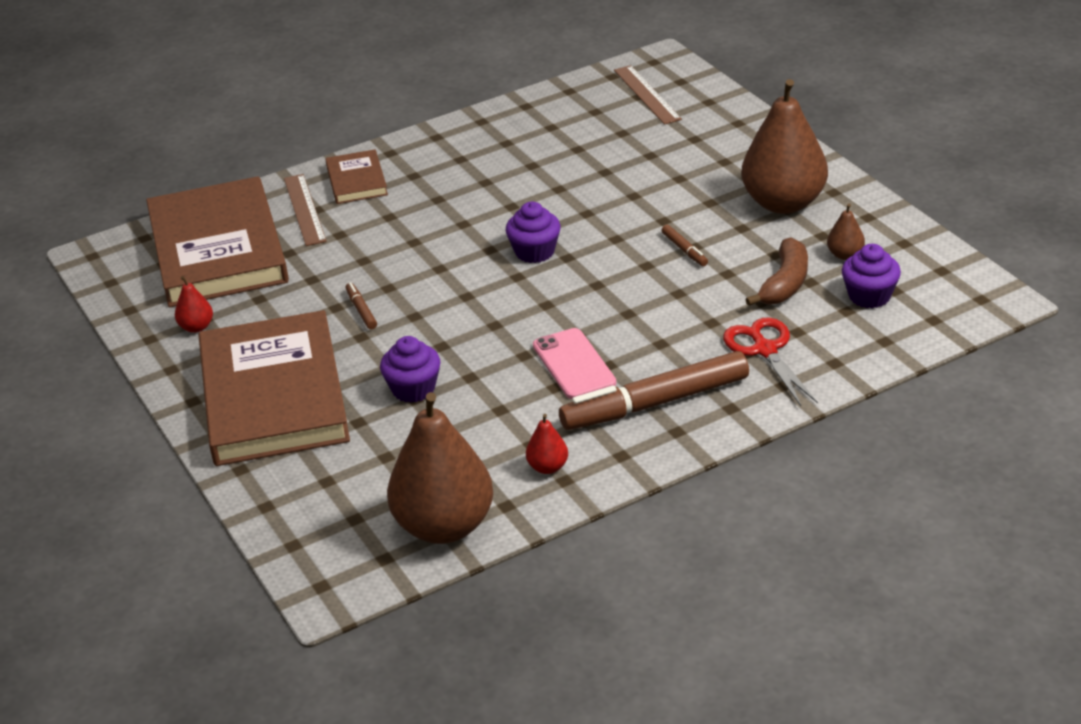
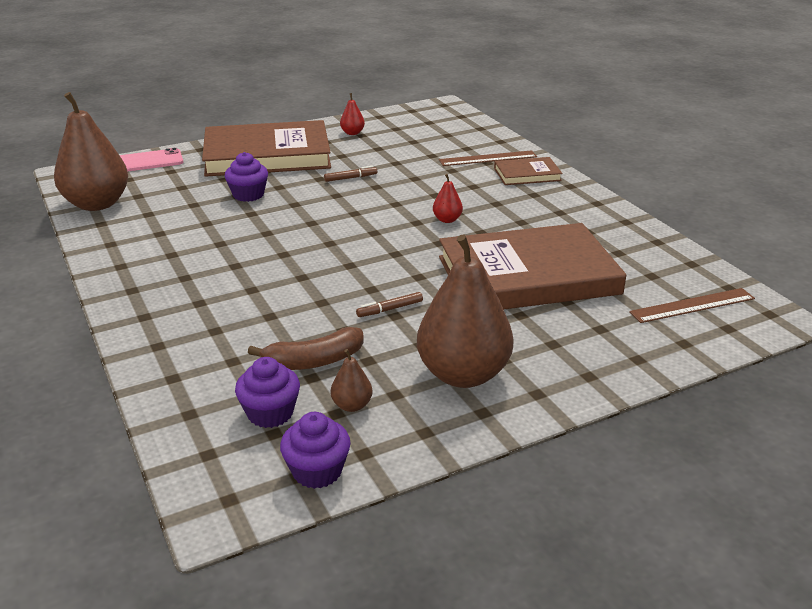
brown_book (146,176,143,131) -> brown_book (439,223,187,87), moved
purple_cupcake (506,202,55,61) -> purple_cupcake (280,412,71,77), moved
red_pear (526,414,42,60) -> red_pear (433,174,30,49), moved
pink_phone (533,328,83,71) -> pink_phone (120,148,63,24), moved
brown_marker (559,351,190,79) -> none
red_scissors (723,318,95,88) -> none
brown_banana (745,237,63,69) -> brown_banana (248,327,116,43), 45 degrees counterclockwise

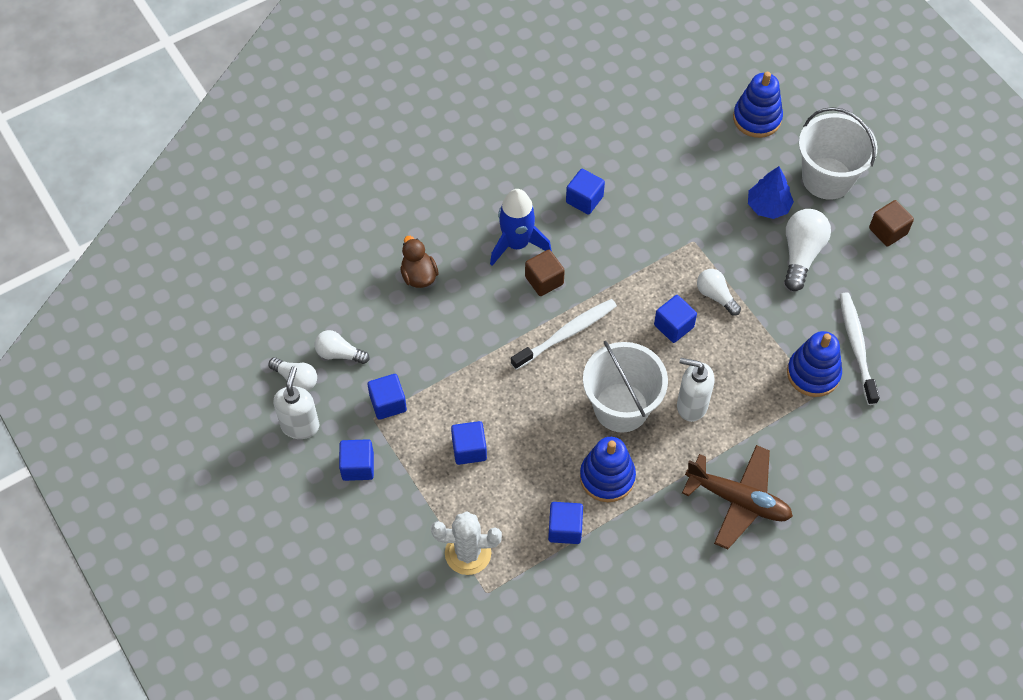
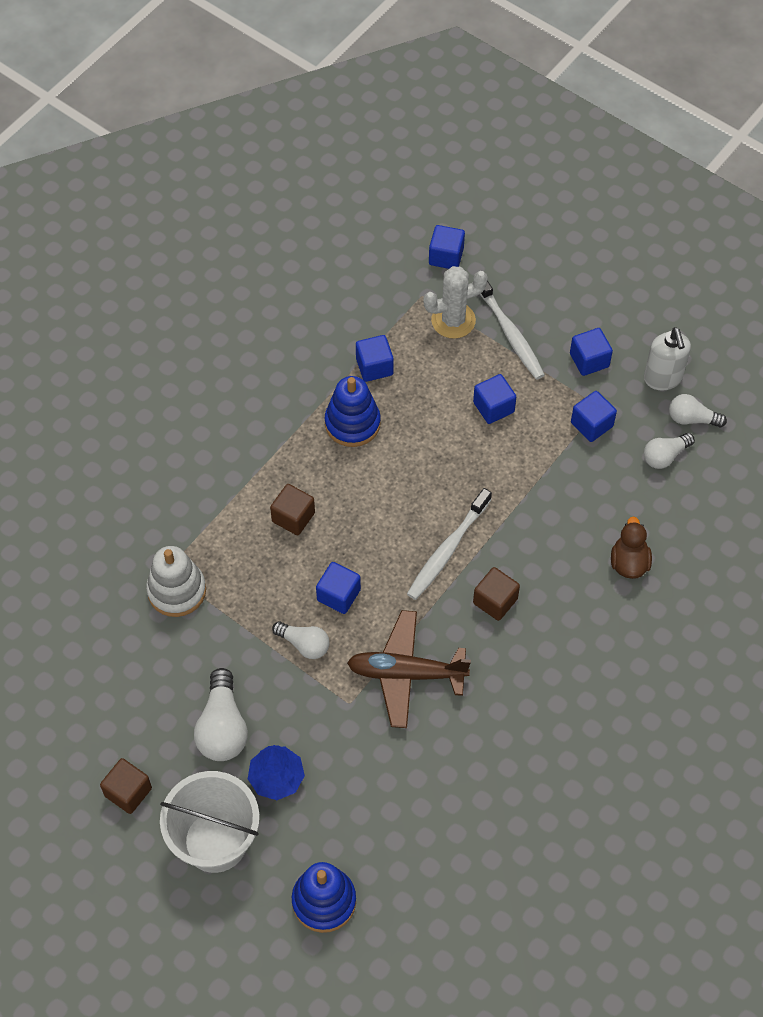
white_light_bulb (314,330,56,34) -> white_light_bulb (644,433,51,36), 150 degrees clockwise
brown_duck (400,236,39,52) -> brown_duck (611,516,41,63), 135 degrees counterclockwise
blue_rocket (490,189,62,77) -> none
blue_cube (566,169,39,46) -> blue_cube (429,225,36,44), moved
white_bucket (583,341,85,92) -> none
white_soap_dispenser (677,358,38,64) -> brown_cube (270,484,45,52)
brown_plane (682,445,111,104) -> brown_plane (347,610,124,118), moved
blue_stacking_toy (787,331,55,66) -> white_stacking_toy (146,546,60,71)
white_toothbrush (840,292,40,113) -> white_toothbrush (480,280,65,100), moved

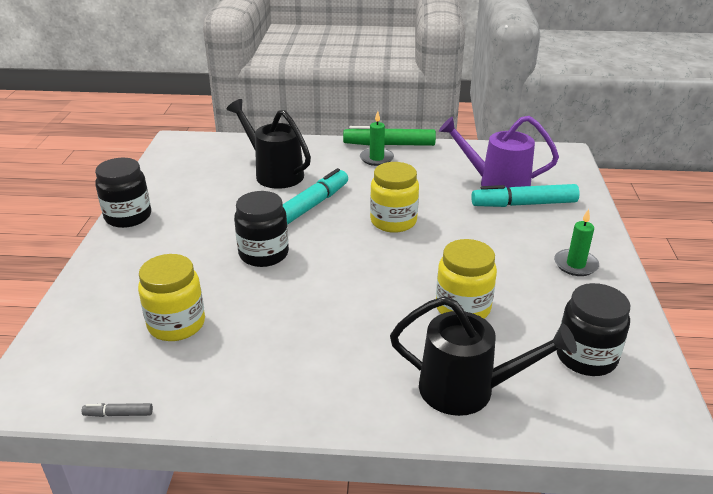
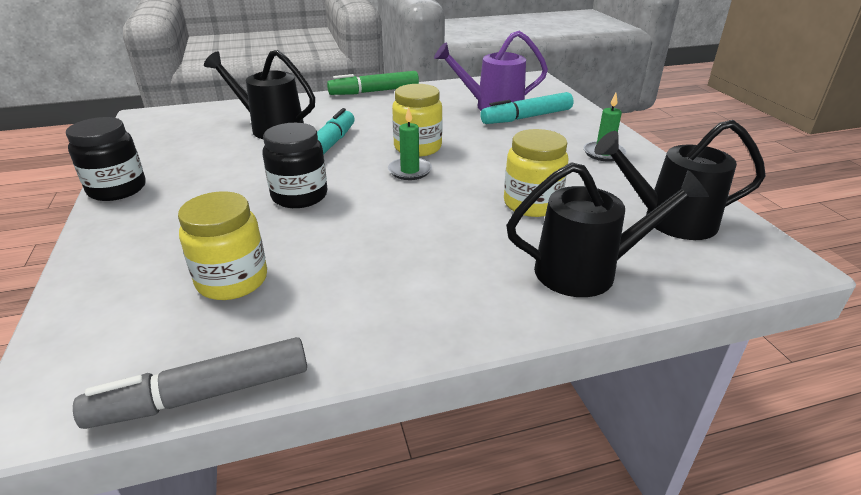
grey_marker (82,403,71,14) -> grey_marker (73,337,234,92), x2.29
green_candle (360,111,34,55) -> green_candle (388,107,44,73), moved
black_jar (557,283,73,93) -> black_watering_can (594,120,172,120)

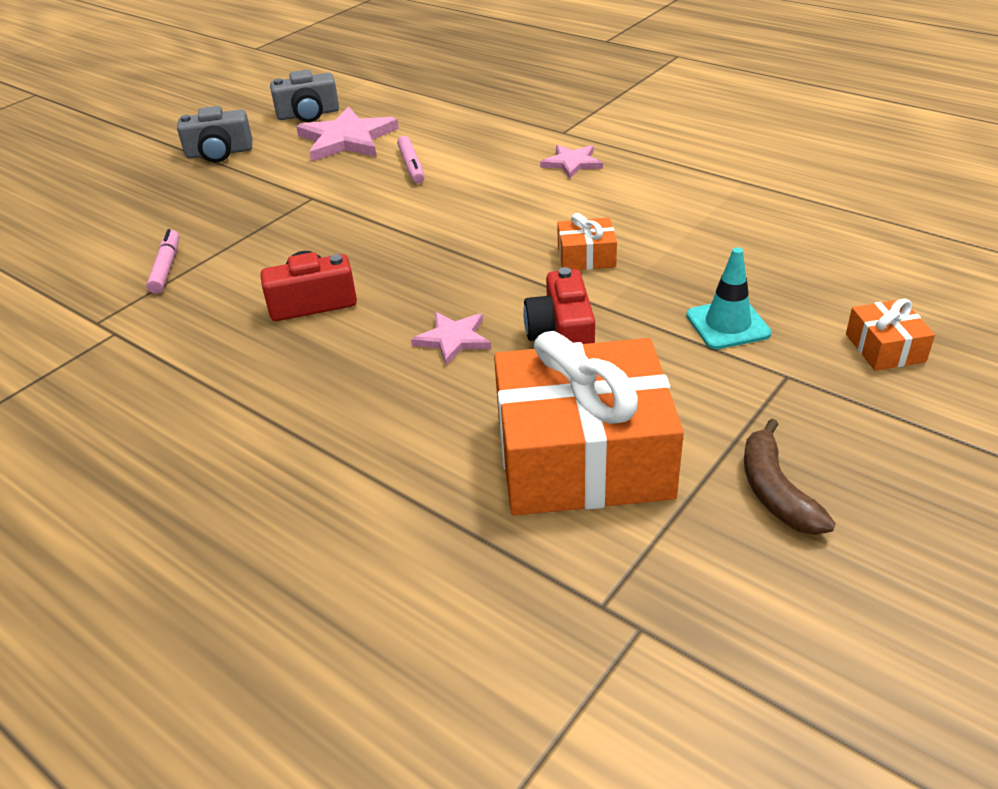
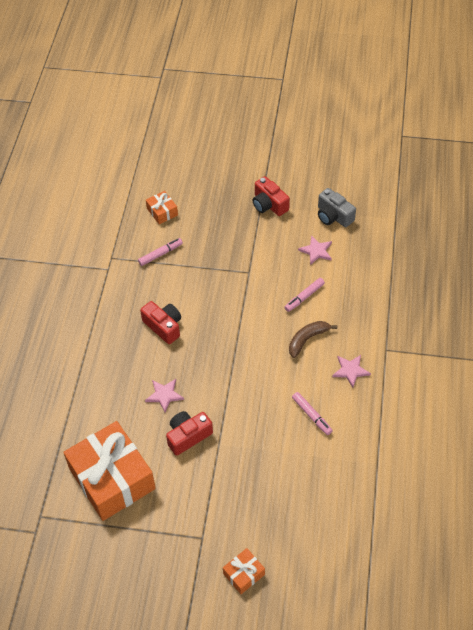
grey_camera (177,106,75,56) -> red_camera (252,176,38,40)
pink_star (296,106,103,56) -> pink_star (298,235,34,30), x0.57
orange_gift (557,213,60,57) -> orange_gift (146,191,32,33), moved
turquoise_traffic_cone (686,247,85,102) -> none
brown_banana (744,419,92,116) -> brown_banana (289,321,48,37), moved
none -> pink_marker (292,392,41,43)

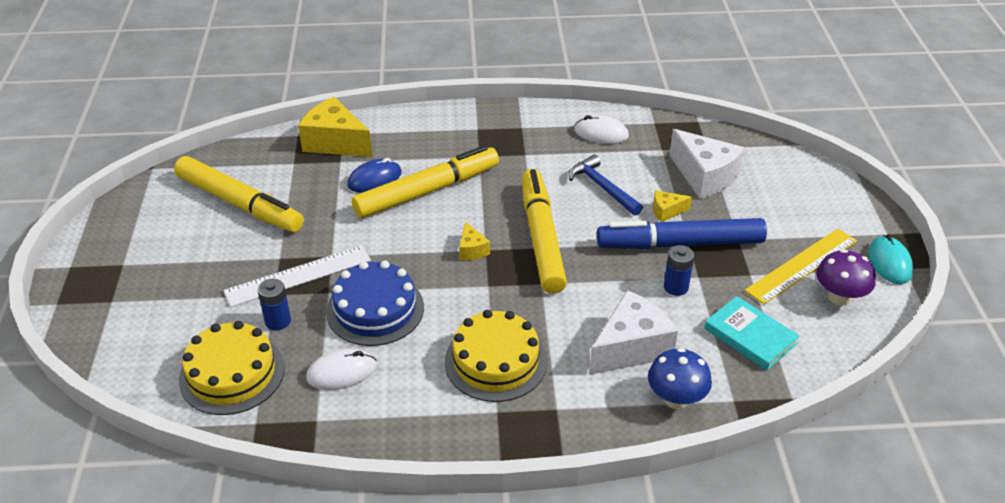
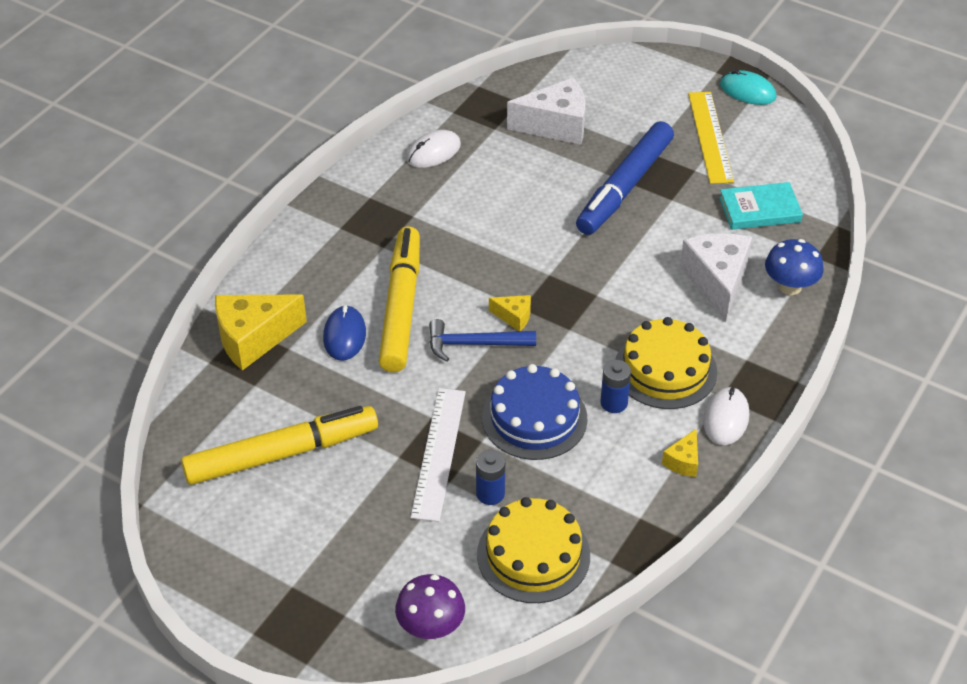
white_mouse (306,348,71,42) -> white_mouse (703,387,46,58), moved
yellow_marker (522,169,45,125) -> none
blue_hammer (569,154,74,62) -> blue_hammer (429,319,107,43), moved
yellow_cheese (653,190,39,32) -> yellow_cheese (662,429,36,48), moved
blue_battery (664,245,30,51) -> blue_battery (600,360,31,53), moved
purple_mushroom (816,249,60,57) -> purple_mushroom (395,574,70,65), moved

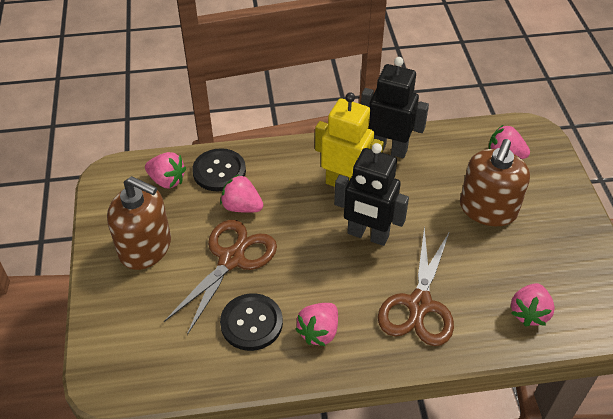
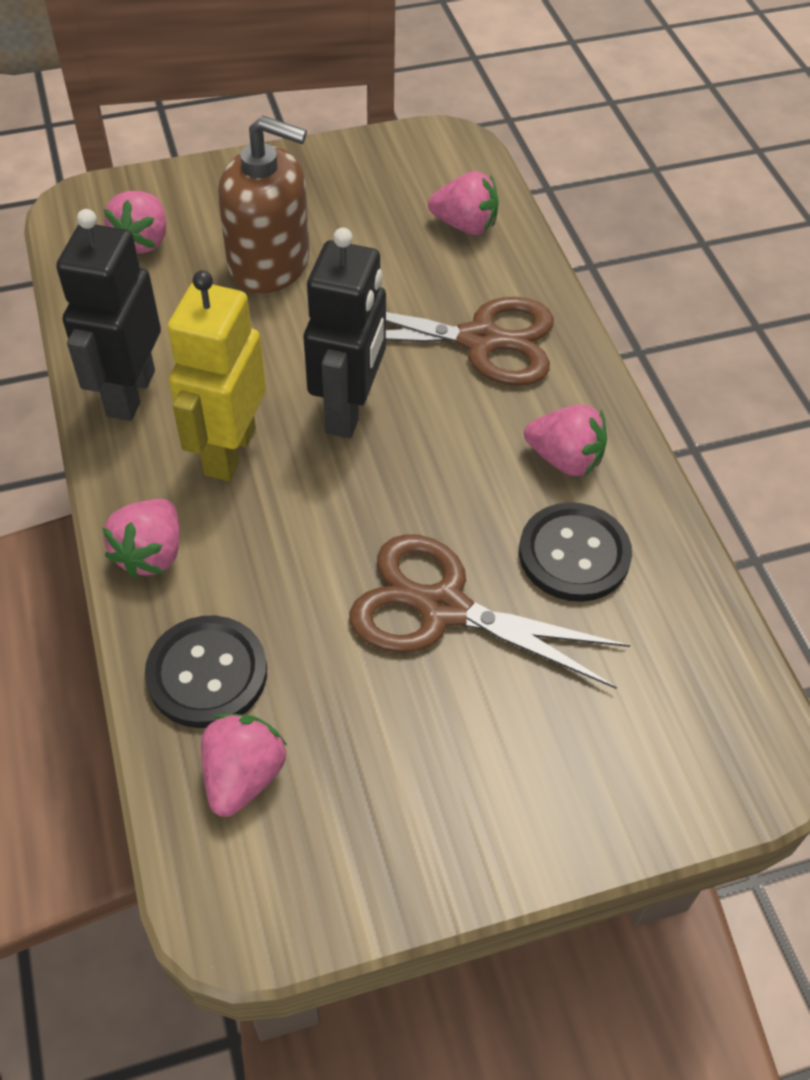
brown_soap_dispenser (107,176,64,94) -> none
pink_strawberry (220,174,43,39) -> pink_strawberry (103,499,77,79), moved

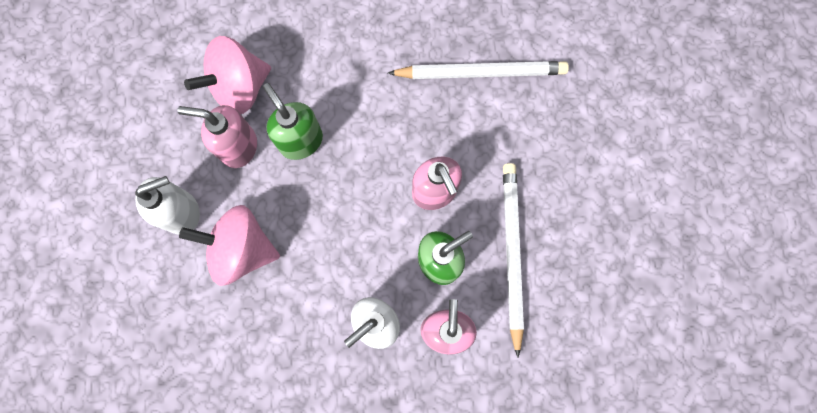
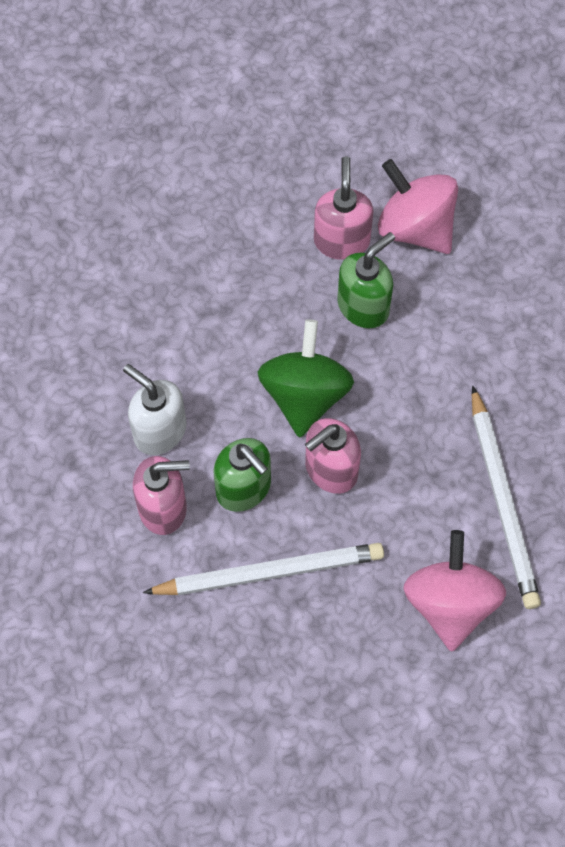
white_soap_dispenser (135,176,65,59) -> none
pink_spinning_top (179,205,101,81) -> pink_spinning_top (403,530,103,122), moved
none -> green_spinning_top (258,319,96,119)

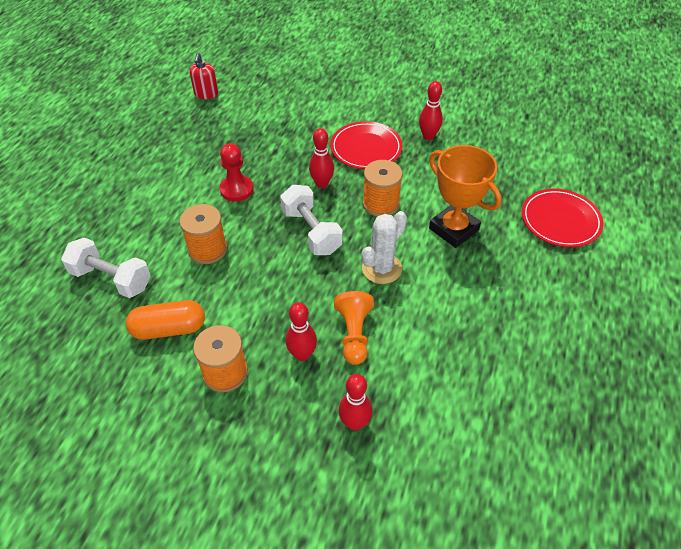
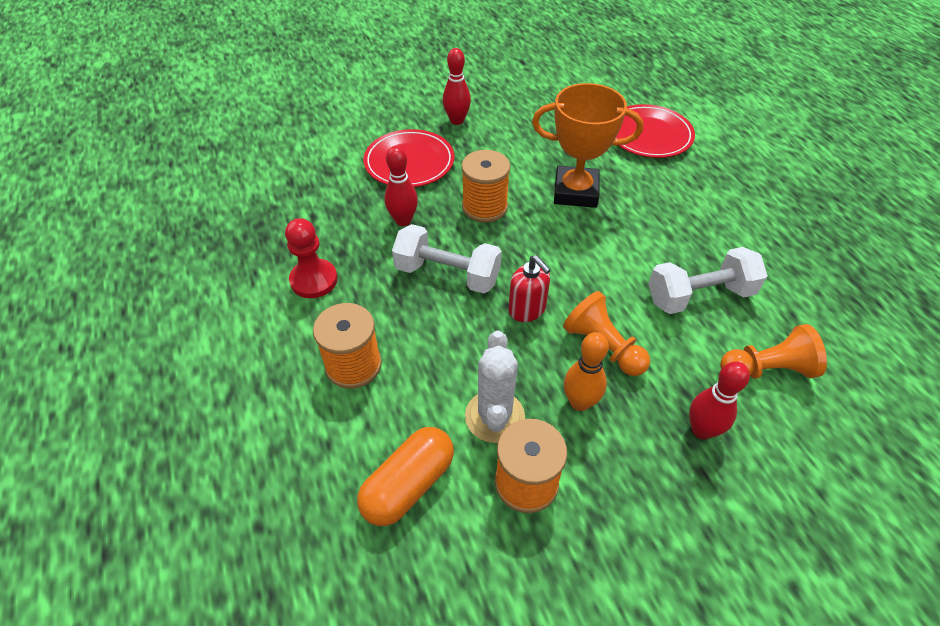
white_dumbbell (61,237,90,61) -> white_dumbbell (648,247,120,67), moved
red_soap_dispenser (190,52,28,47) -> red_soap_dispenser (508,255,43,67), moved
red_bowling_pin (286,302,31,59) -> orange_bowling_pin (564,332,45,79)
white_cactus (362,211,45,73) -> white_cactus (465,331,60,112), moved
none -> orange_pawn (720,324,107,55)

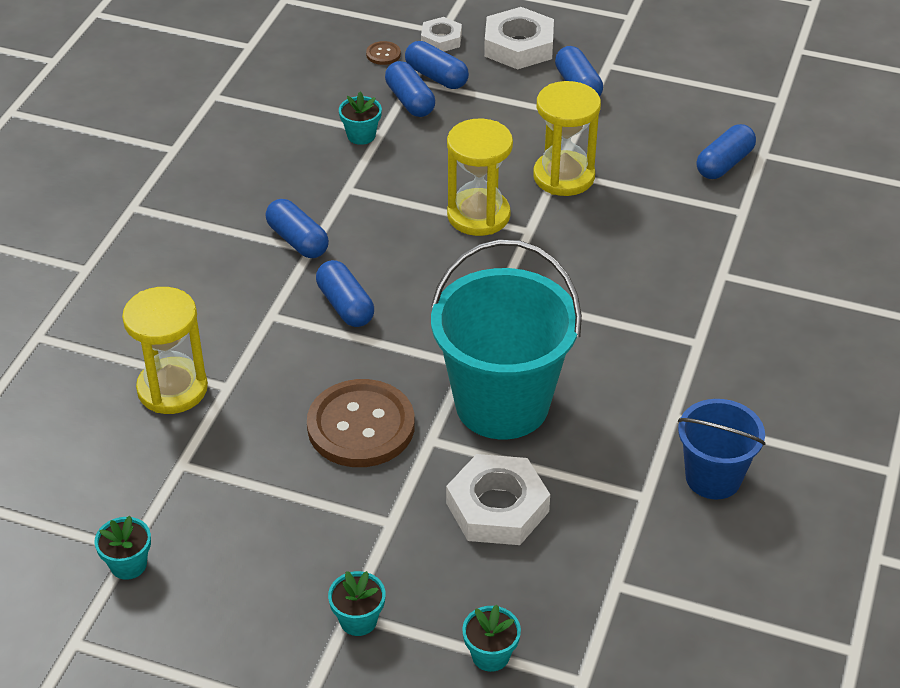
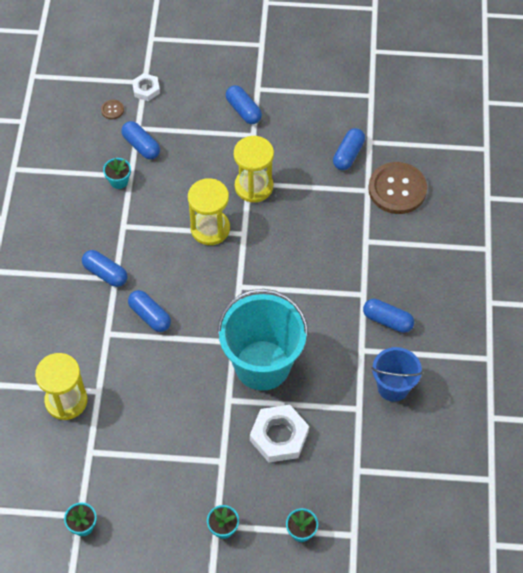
brown_button (307,379,108,88) -> brown_button (368,162,59,52), moved
blue_capsule (405,41,64,48) -> blue_capsule (363,299,51,34), moved
white_nut (484,7,70,62) -> none

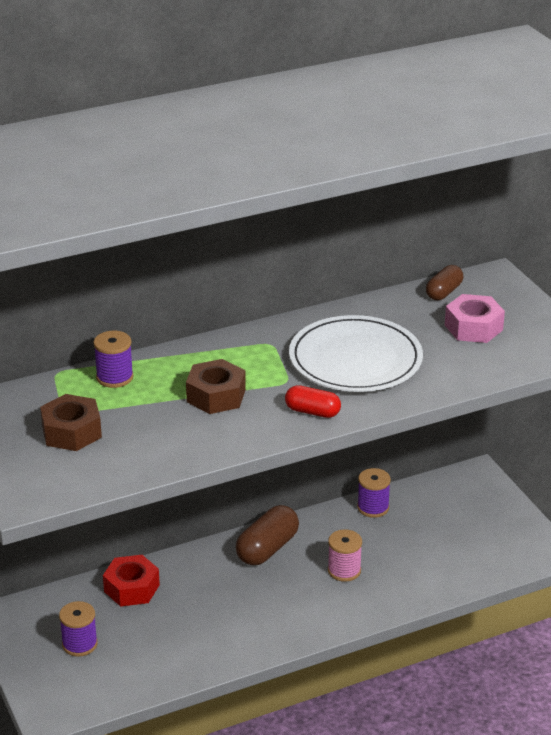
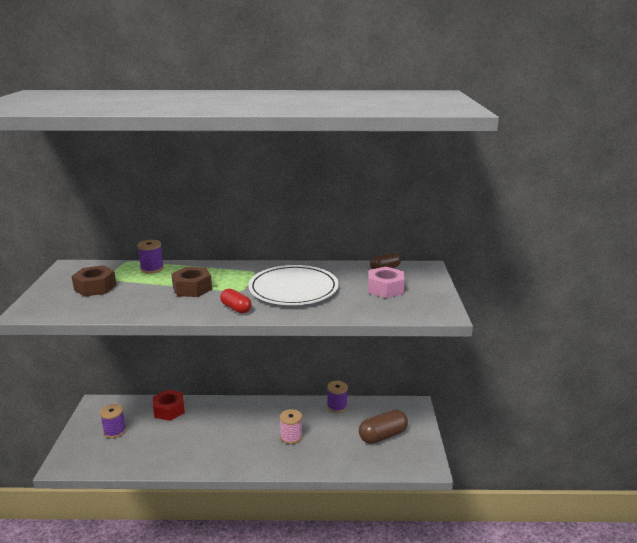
brown_capsule (236,505,63,60) -> brown_capsule (359,409,49,35), moved

